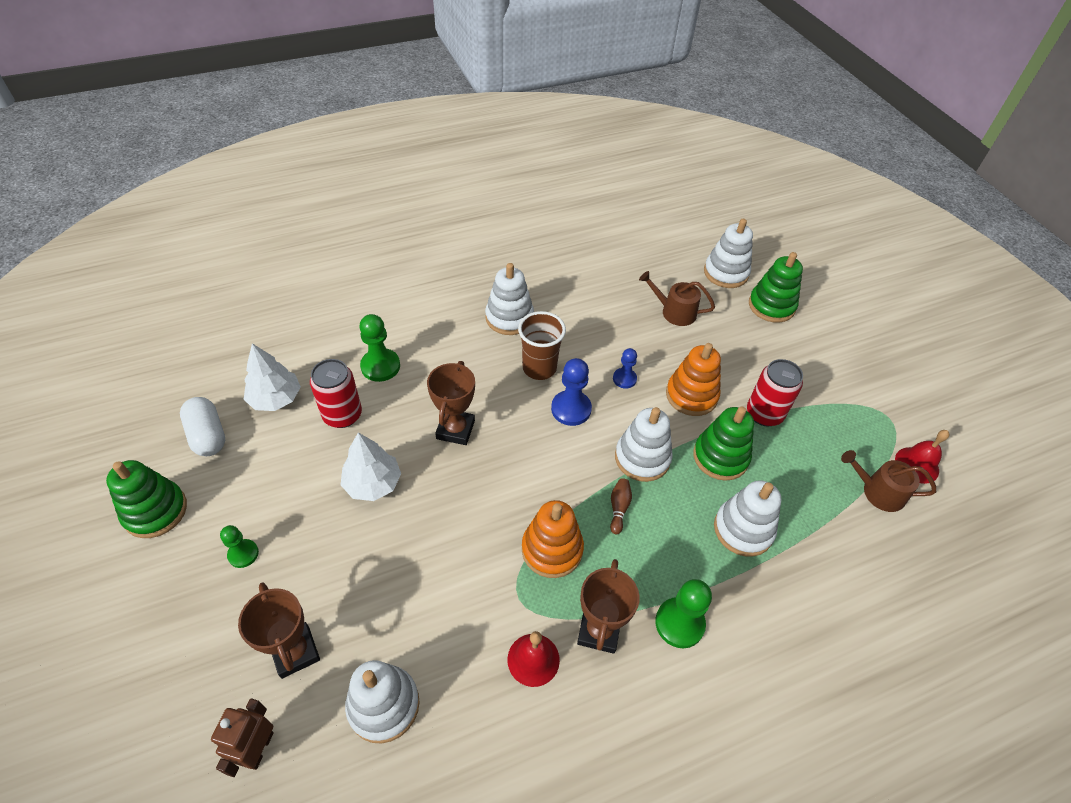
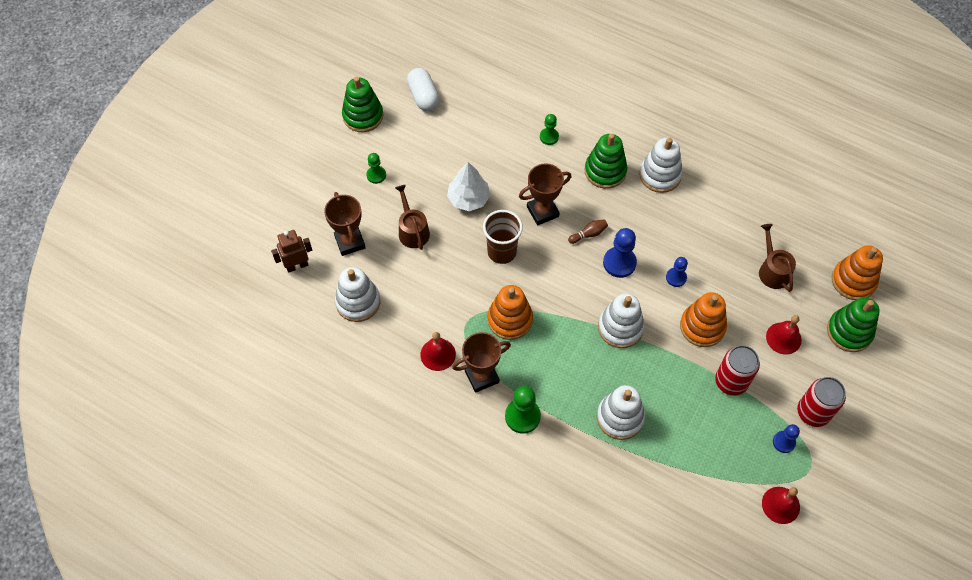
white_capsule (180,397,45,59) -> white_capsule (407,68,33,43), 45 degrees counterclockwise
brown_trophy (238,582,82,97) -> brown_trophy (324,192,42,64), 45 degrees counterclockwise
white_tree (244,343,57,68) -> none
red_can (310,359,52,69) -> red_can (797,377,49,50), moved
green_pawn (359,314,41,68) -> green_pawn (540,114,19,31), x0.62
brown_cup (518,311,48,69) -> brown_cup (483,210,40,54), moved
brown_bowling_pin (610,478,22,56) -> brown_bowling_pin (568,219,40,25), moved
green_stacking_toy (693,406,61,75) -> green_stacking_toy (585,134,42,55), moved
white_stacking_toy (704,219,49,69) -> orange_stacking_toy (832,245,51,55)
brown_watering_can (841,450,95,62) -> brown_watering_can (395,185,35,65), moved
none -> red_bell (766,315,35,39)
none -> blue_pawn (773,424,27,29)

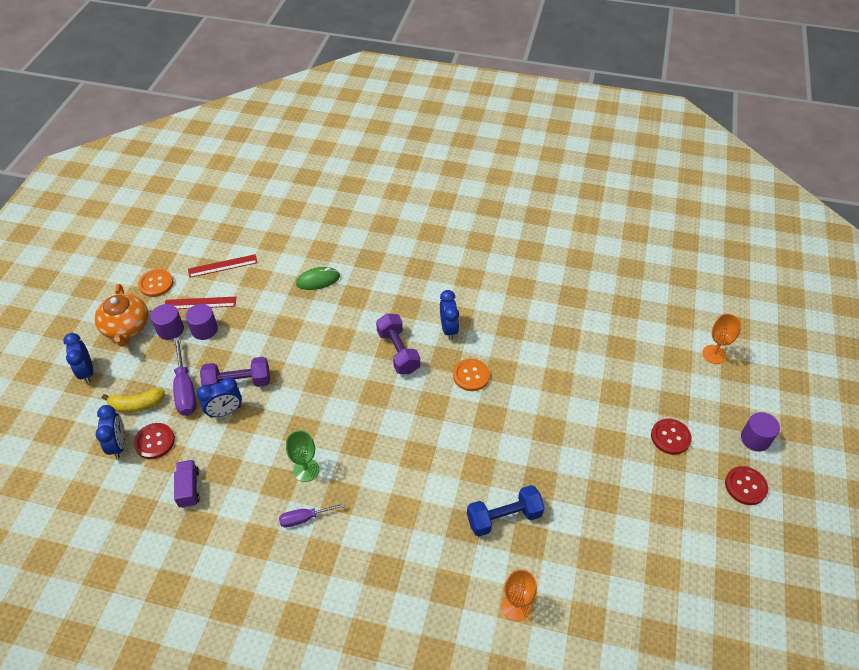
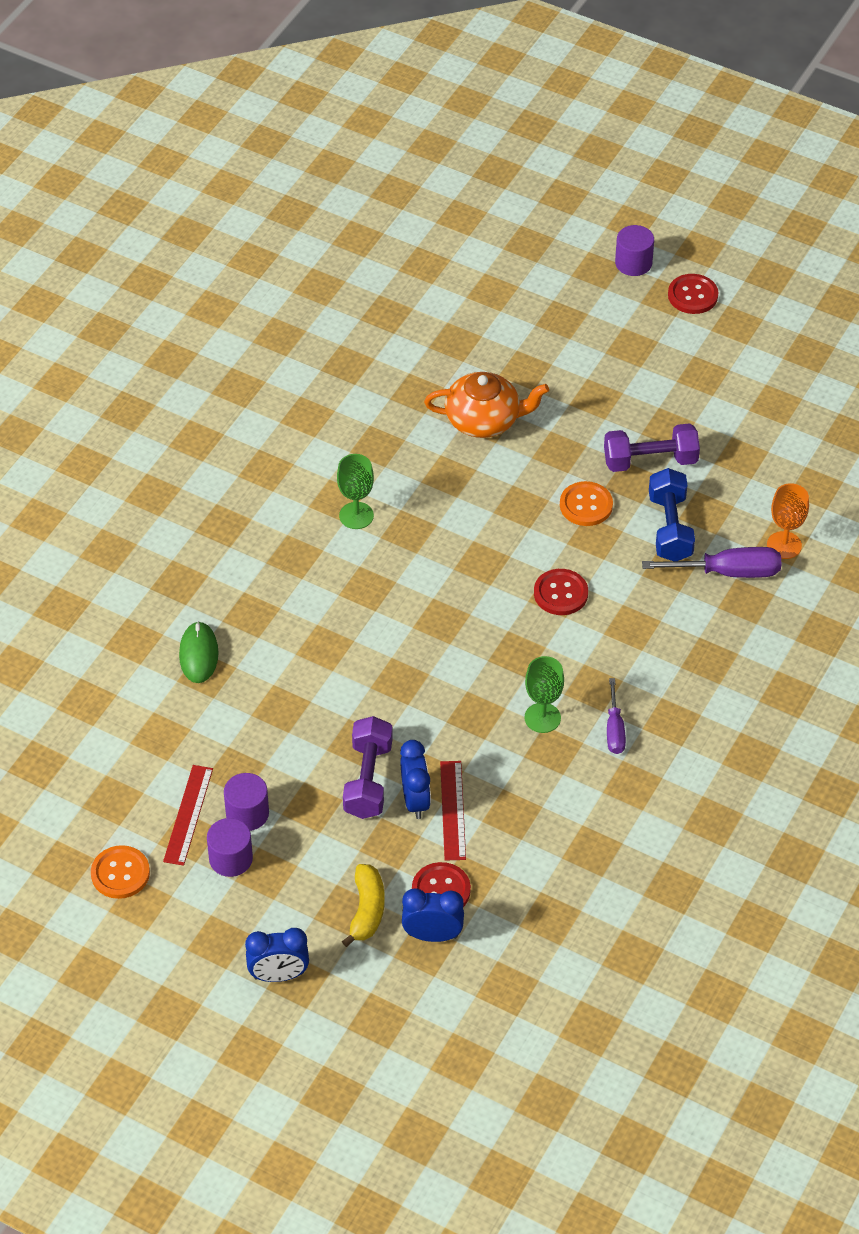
orange_teapot (95,284,54,63) -> orange_teapot (424,372,125,66), moved
purple_screwdriver (173,337,24,79) -> purple_screwdriver (642,547,139,31), moved
purple_truck (174,460,26,48) -> none
red_ruler (188,254,70,24) -> red_ruler (440,761,26,100), moved
purple_dumbbell (376,313,44,61) -> purple_dumbbell (604,423,96,49), moved
blue_clock (440,290,19,50) -> green_goblet (337,454,37,75)
orange_button (453,359,37,32) -> orange_button (560,481,53,45), moved
red_button (651,419,41,36) -> red_button (534,569,54,46), moved
orange_goblet (702,314,39,50) -> none

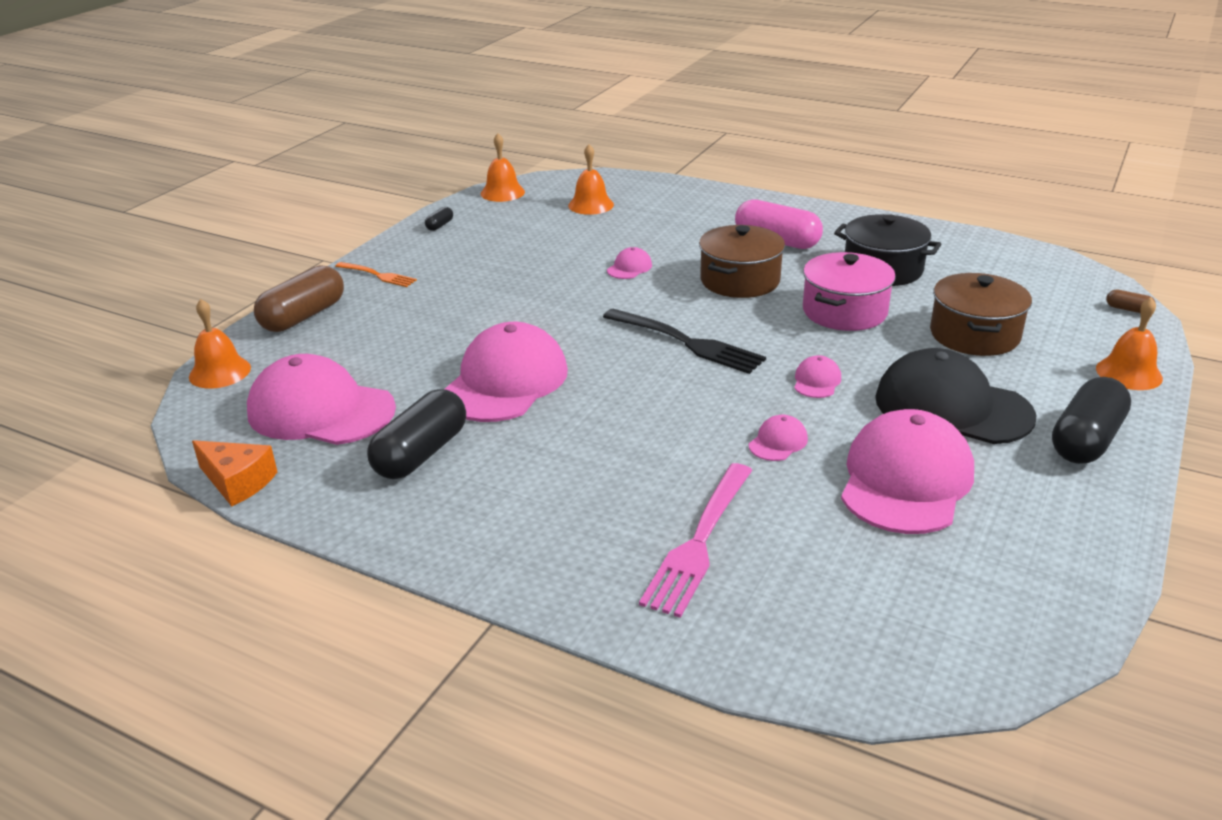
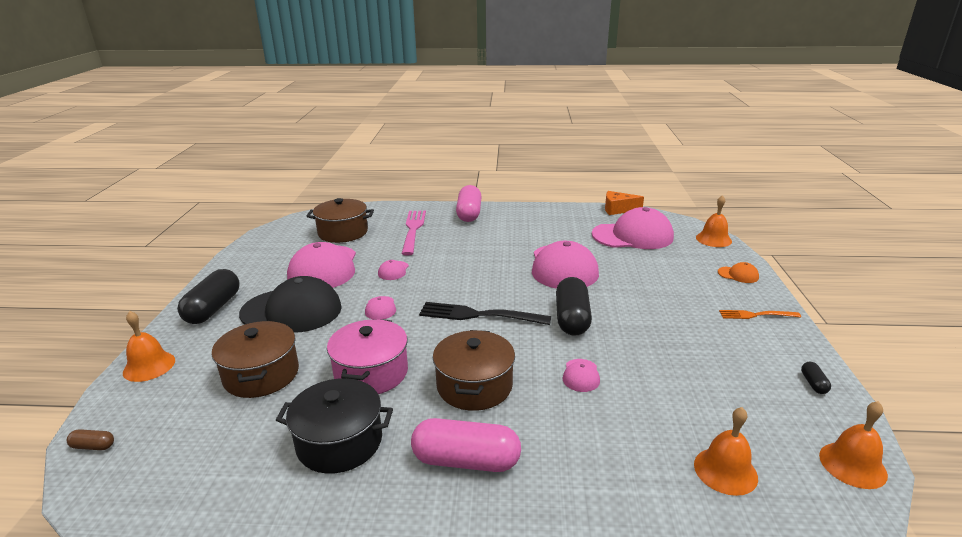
brown_capsule (254,265,90,67) -> orange_cap (718,262,41,21)
black_capsule (367,389,99,90) -> black_capsule (556,277,36,59), moved
none -> brown_pot (307,198,67,45)
none -> pink_capsule (456,185,25,37)

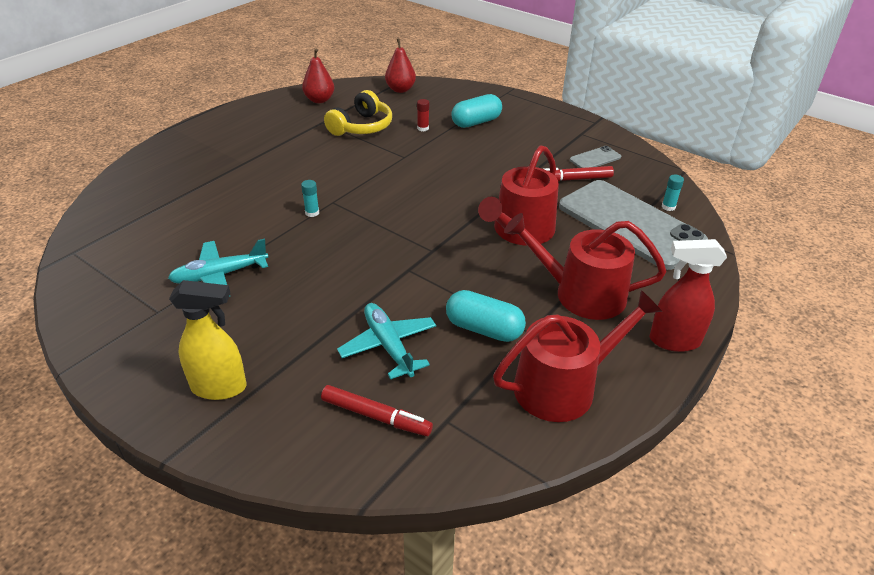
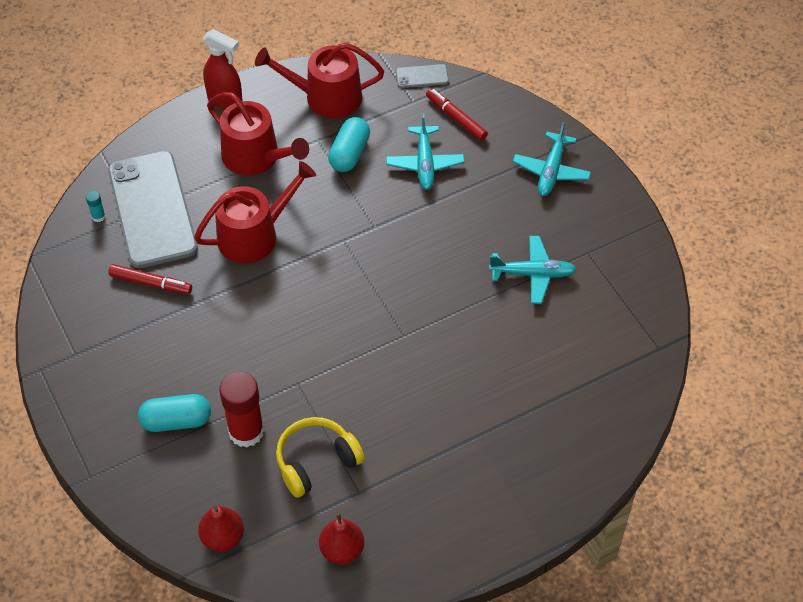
yellow_spray_bottle (169,280,78,120) -> turquoise_plane (513,122,78,74)
turquoise_glue_stick (301,180,18,37) -> none
red_glue_stick (417,99,12,32) -> red_glue_stick (219,372,45,75), x2.35
turquoise_capsule (446,290,80,52) -> turquoise_capsule (328,117,42,55), 60 degrees clockwise
grey_phone (570,146,51,22) -> grey_phone (396,64,53,24), moved

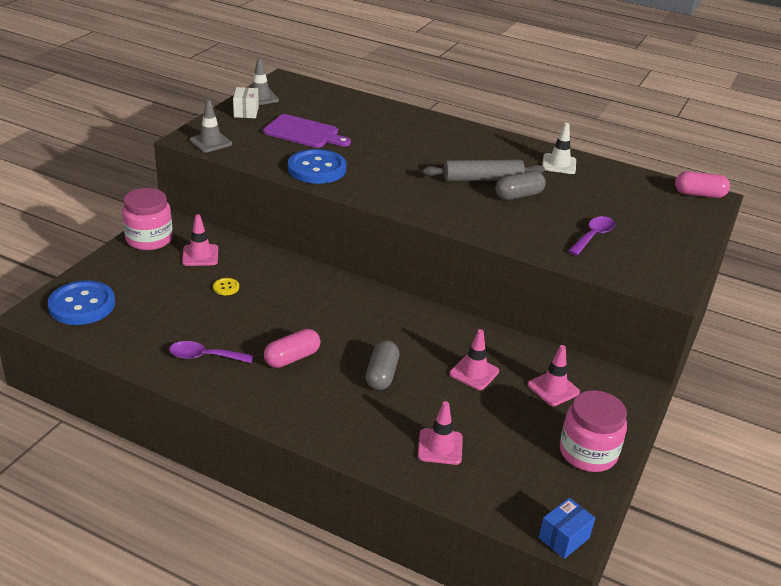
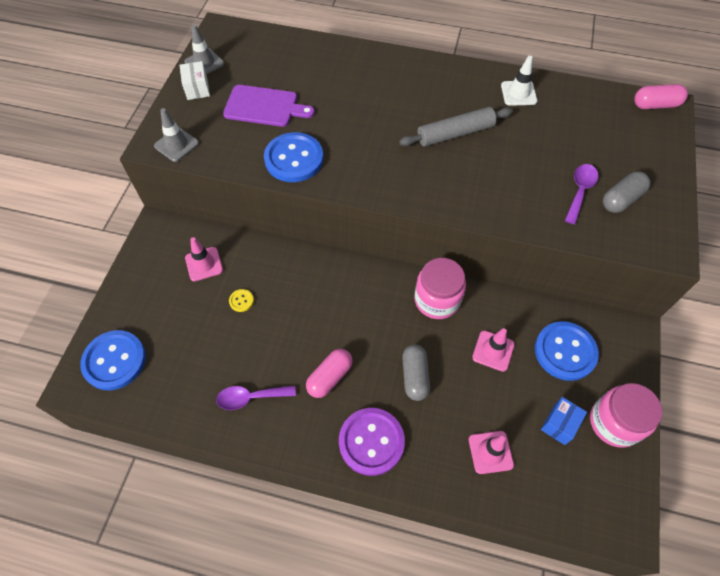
pink_jar (122,188,51,62) -> pink_jar (414,258,52,61), moved
grey_capsule (495,171,51,29) -> grey_capsule (603,172,48,41), moved
pink_traffic_cone (528,345,52,61) -> blue_button (535,321,64,60)
blue_box (539,498,56,61) -> blue_box (541,397,46,48), moved
none -> purple_button (339,408,66,68)

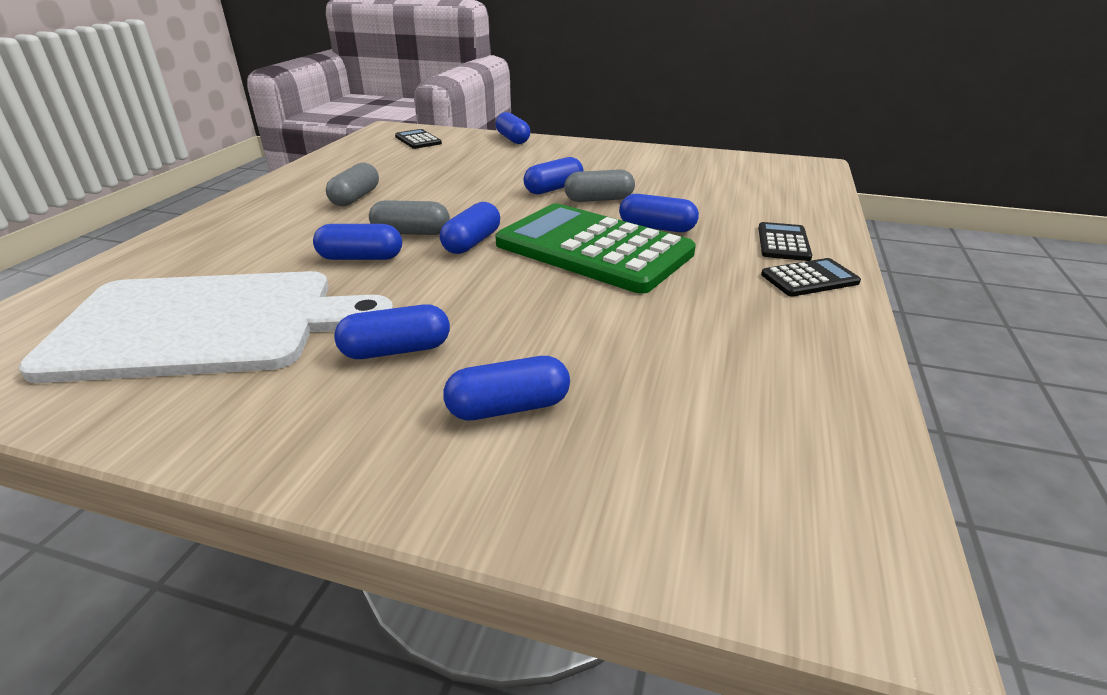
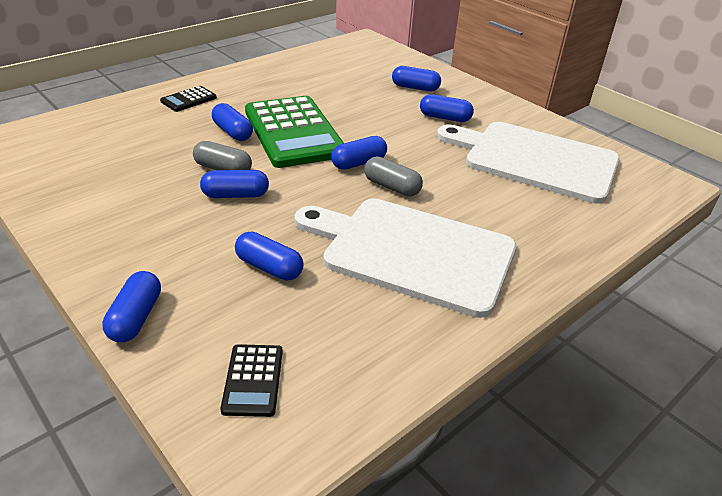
blue_capsule (313,224,89,36) -> blue_capsule (235,232,69,49), moved
grey_capsule (326,163,53,43) -> white_cutting_board (294,198,222,120)
black_calculator (761,258,100,39) -> none

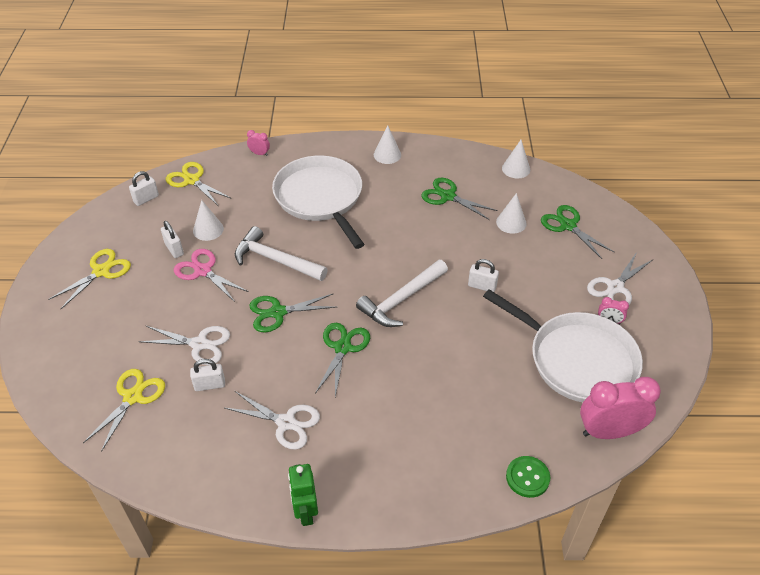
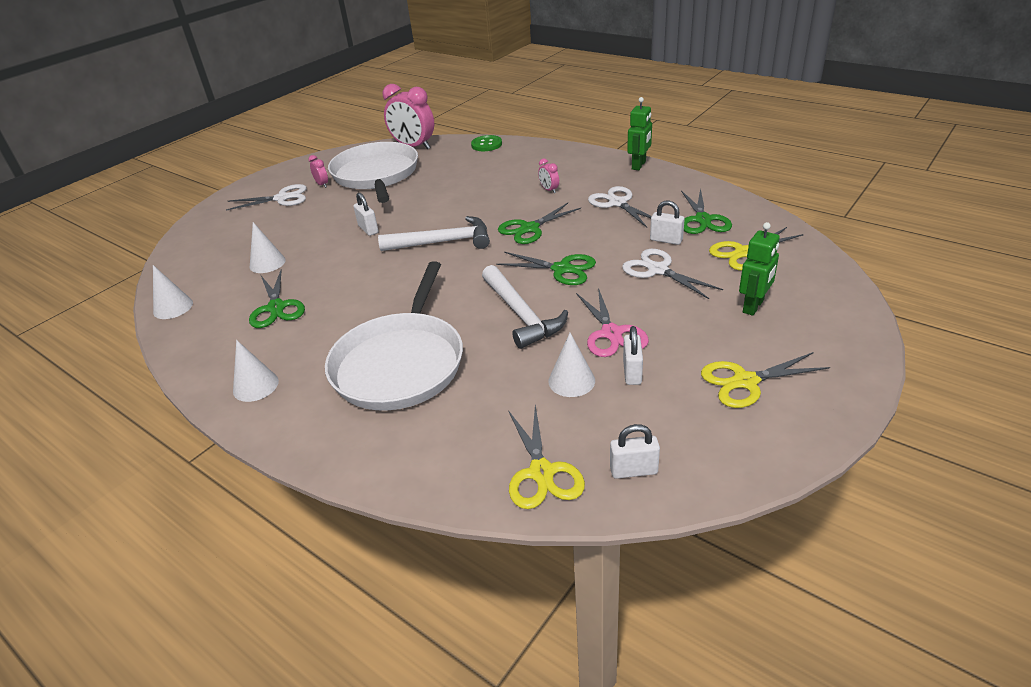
pink_clock (247,130,23,26) -> pink_clock (538,158,21,35), moved
green_scissors (541,205,73,54) -> green_scissors (681,188,51,46), moved
none -> green_robot (739,222,41,94)

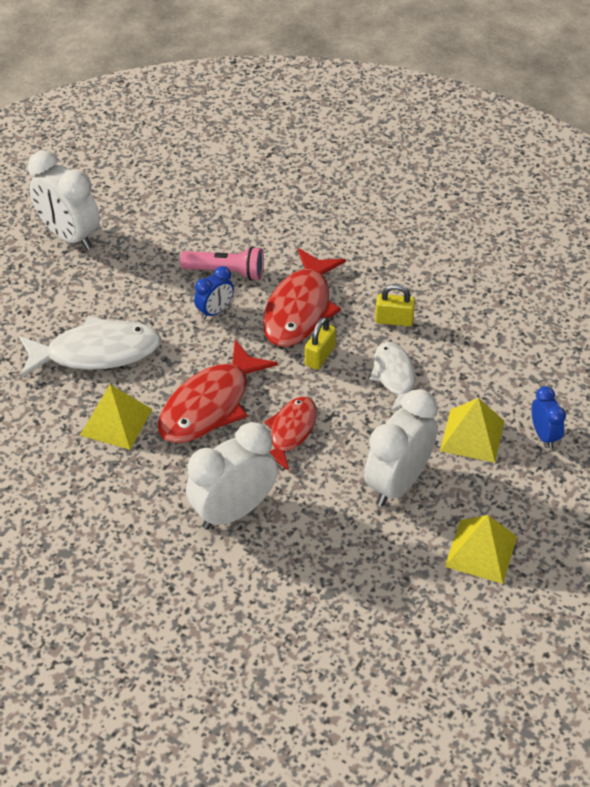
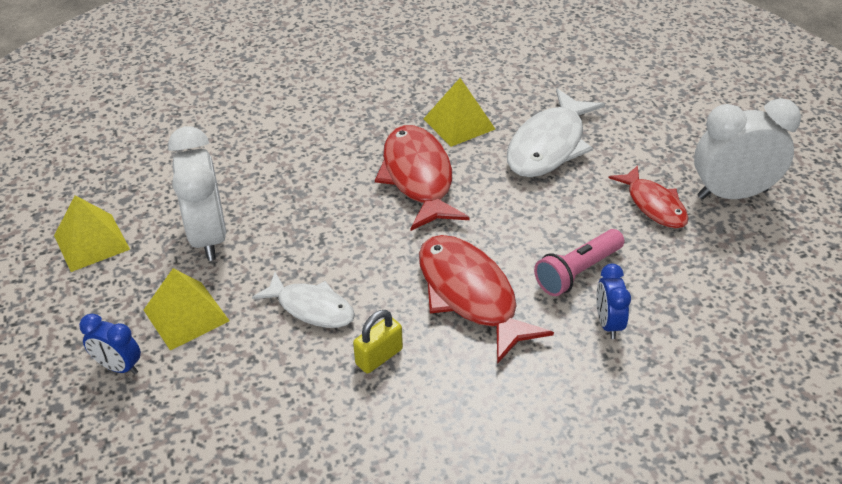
white_clock (186,422,92,108) -> none
blue_clock (194,266,40,54) -> blue_clock (596,264,35,75), moved
red_fish (264,397,53,74) -> red_fish (609,165,80,64), moved
yellow_padlock (305,317,31,53) -> none

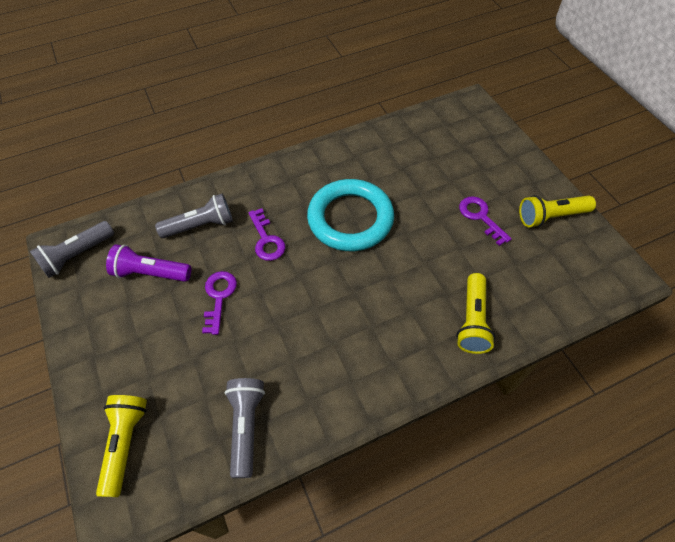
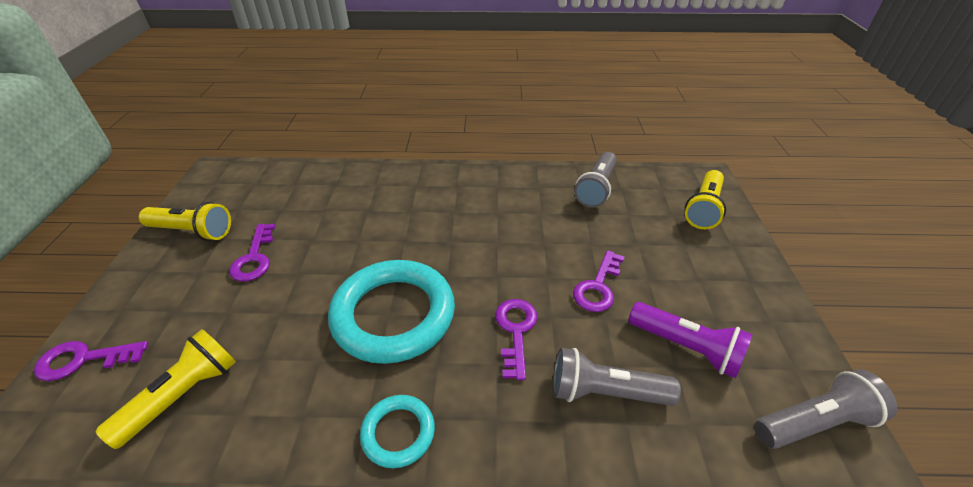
yellow_flashlight (456,273,39,81) -> yellow_flashlight (95,329,141,120), moved
none -> purple_key (34,341,114,40)
none -> turquoise_ring (360,395,75,73)

